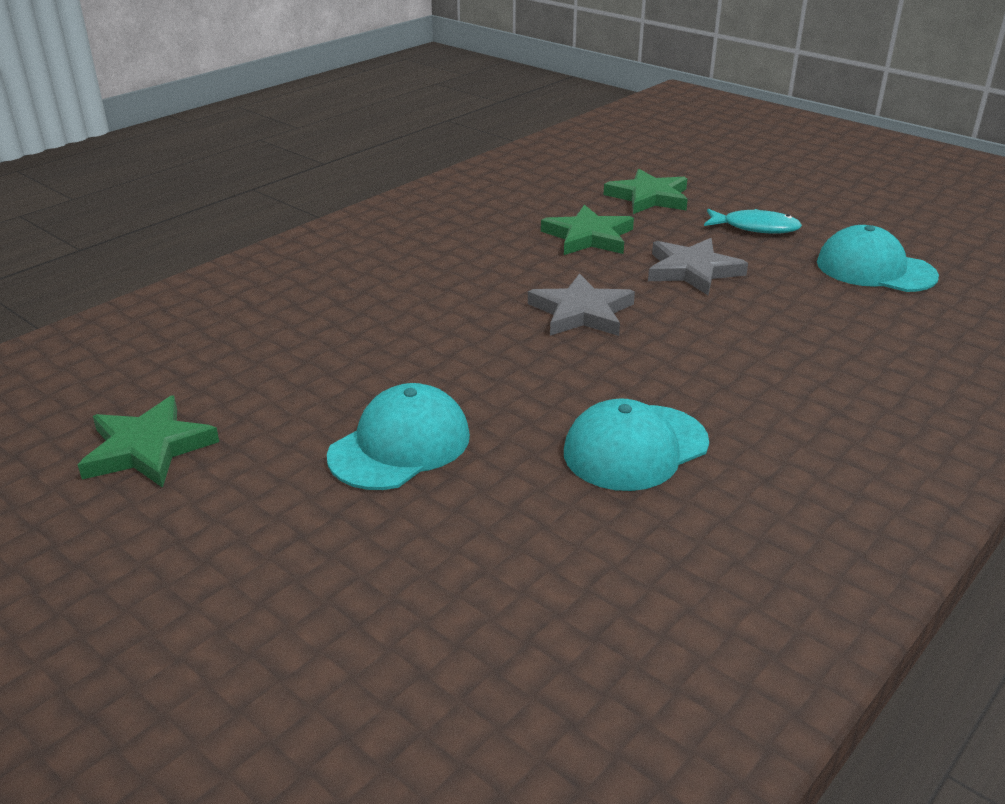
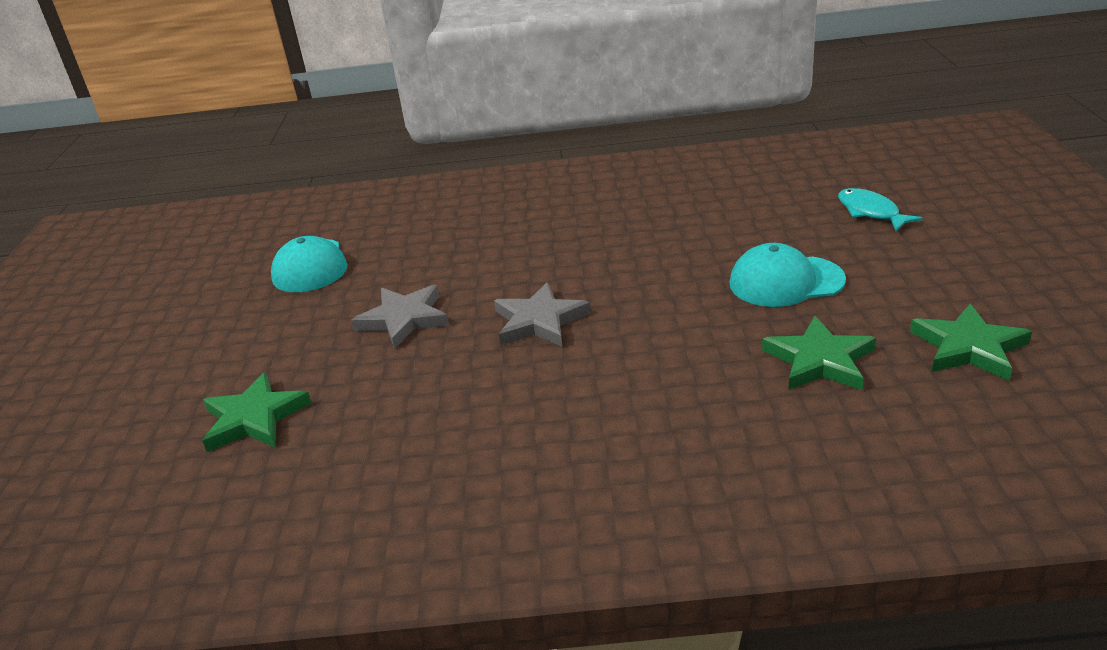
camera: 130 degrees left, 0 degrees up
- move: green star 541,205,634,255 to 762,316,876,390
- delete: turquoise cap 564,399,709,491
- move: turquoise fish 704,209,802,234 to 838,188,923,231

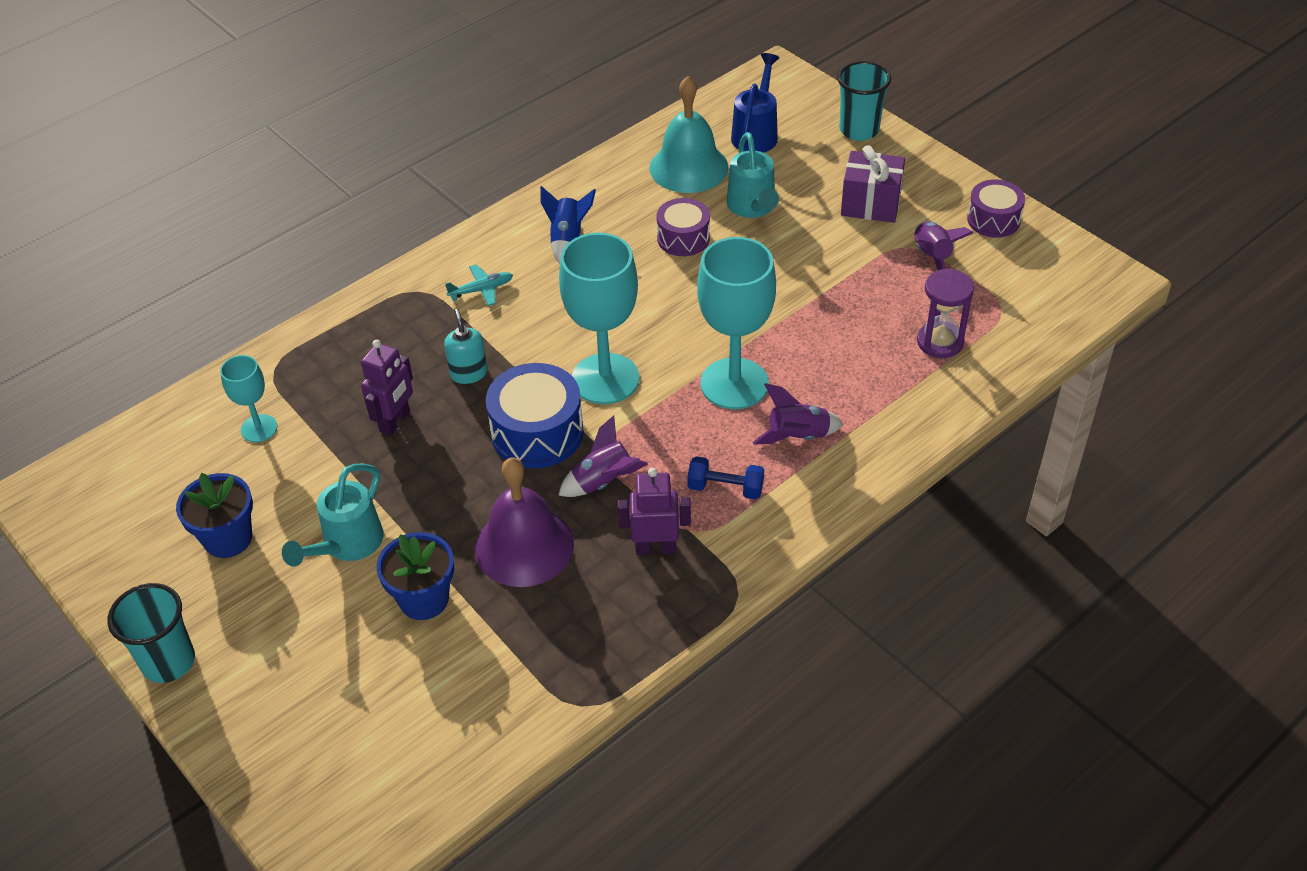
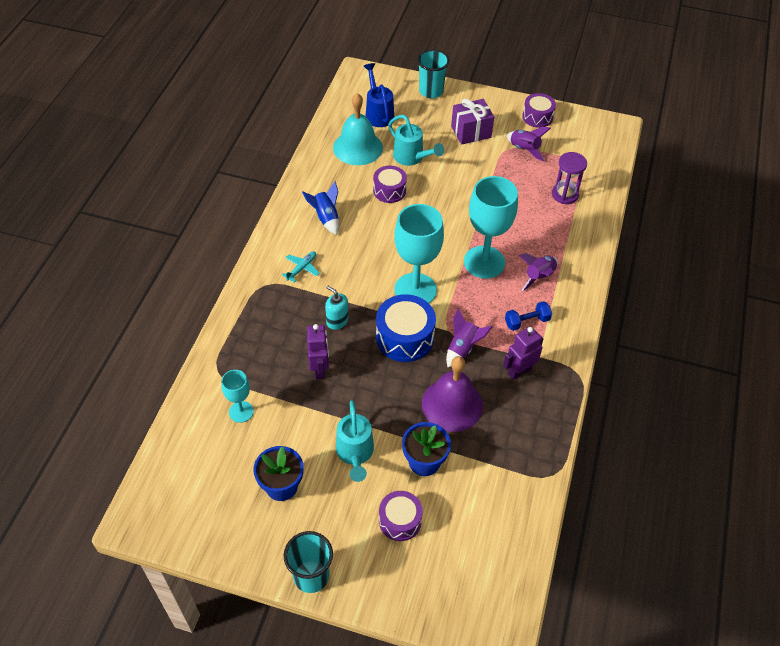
camera: 35 degrees left, 5 degrees up
- insert: purple drum 379,491,423,541

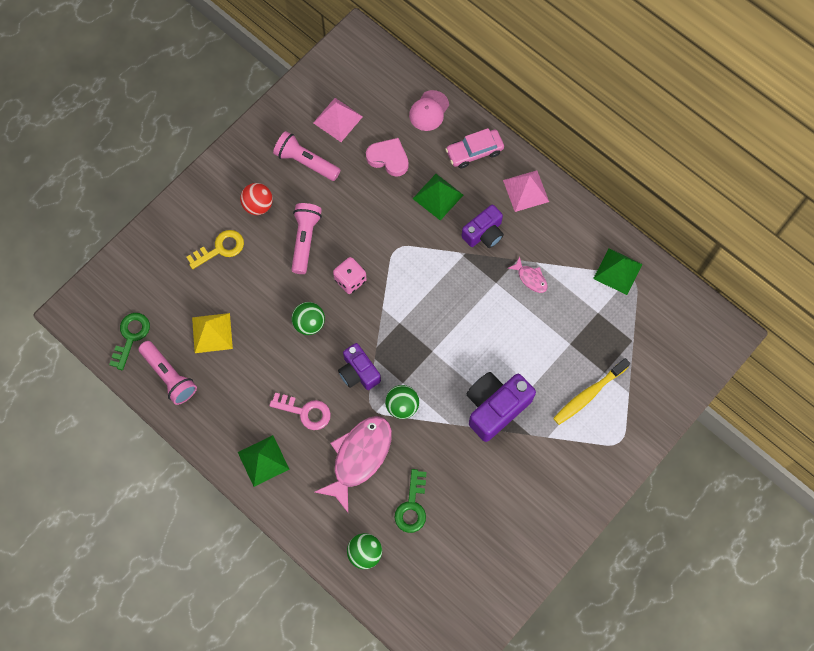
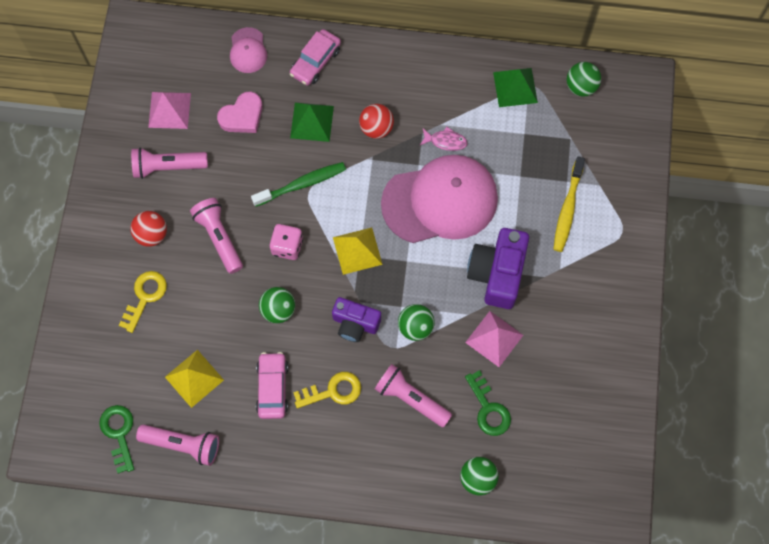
camera: 35 degrees left, 0 degrees up
- delete: green pyramid 238,435,290,487
- recolor: pink key 269,393,331,430 to yellow key 293,372,361,408
- replace: pink fish 315,416,392,512 to pink flashlight 375,364,452,427
- rotate: pink heart 366,138,409,177 = 217,92,262,133 150 degrees clockwise
- replace: purple camera 461,205,504,248 to red ball 359,104,394,139
- move: pink pyramid 503,170,549,212 to 465,311,523,367
- insert: green toothbrush 251,162,346,207
- insert: pink car 256,352,289,419
- insert: yellow pyramid 333,227,383,275
- insert: pink cap 381,155,498,243
- insert: green ball 567,62,601,97

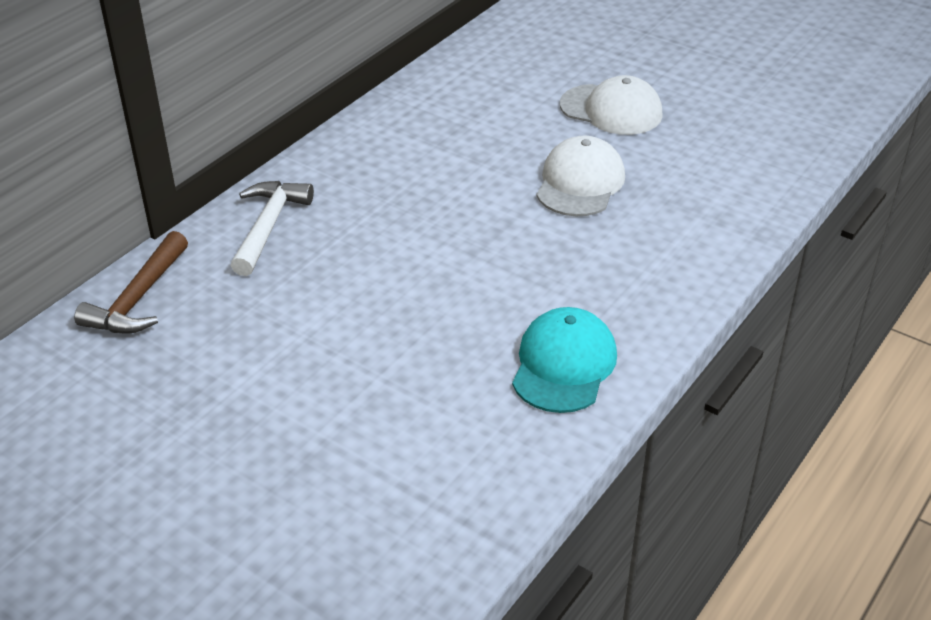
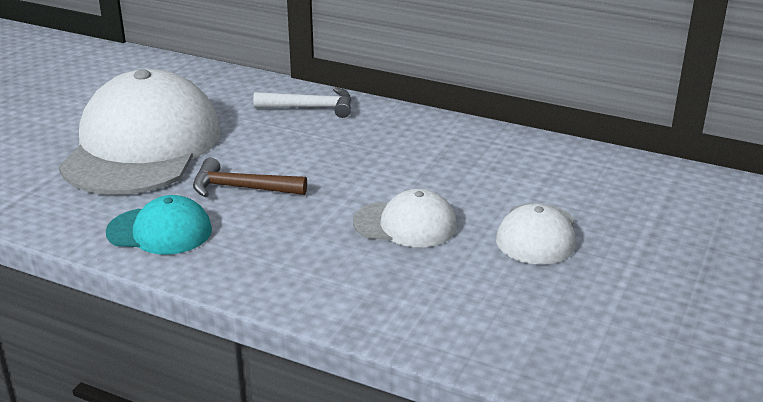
camera: 80 degrees right, 10 degrees down
- move: brown hammer 74,231,188,334 to 193,158,307,197
- insert: white cap 59,69,221,195

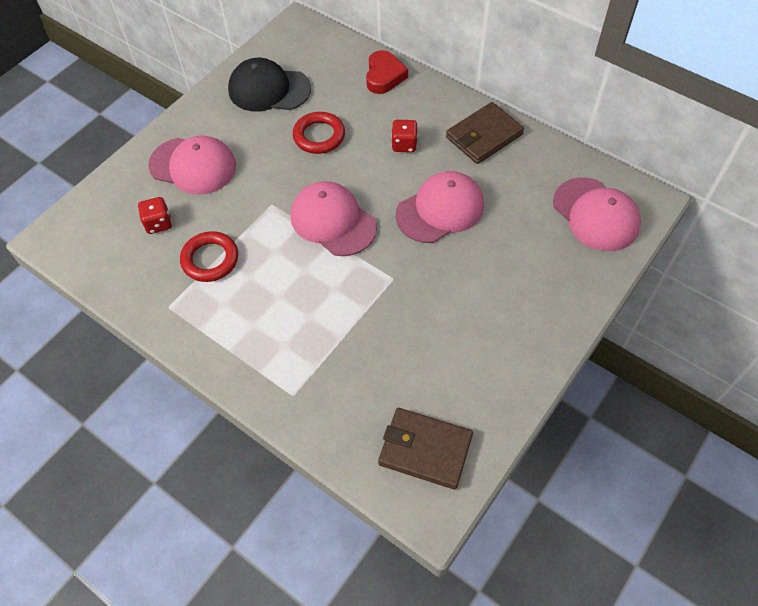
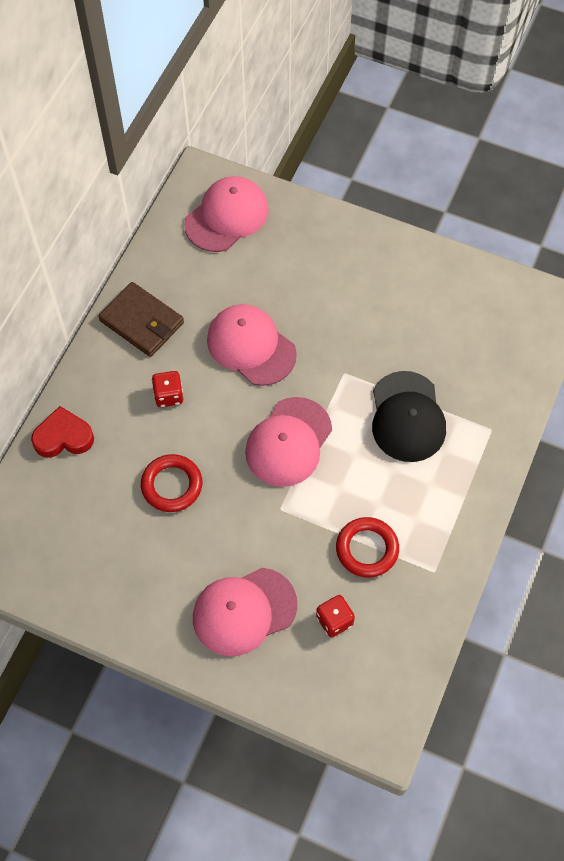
camera: 105 degrees left, 5 degrees up
- rotate: pink cap 148,136,236,195 = 193,568,297,656 120 degrees counterclockwise
- move: black cap 228,58,311,111 to 372,371,446,462
- delete: brown wallet 378,408,473,490

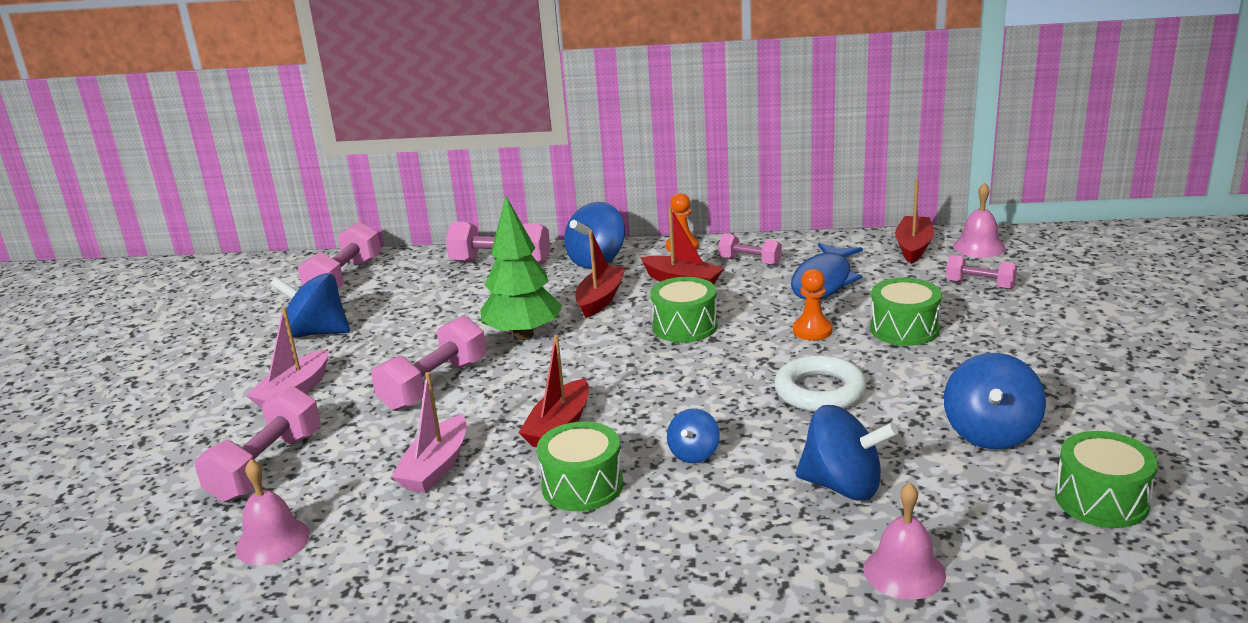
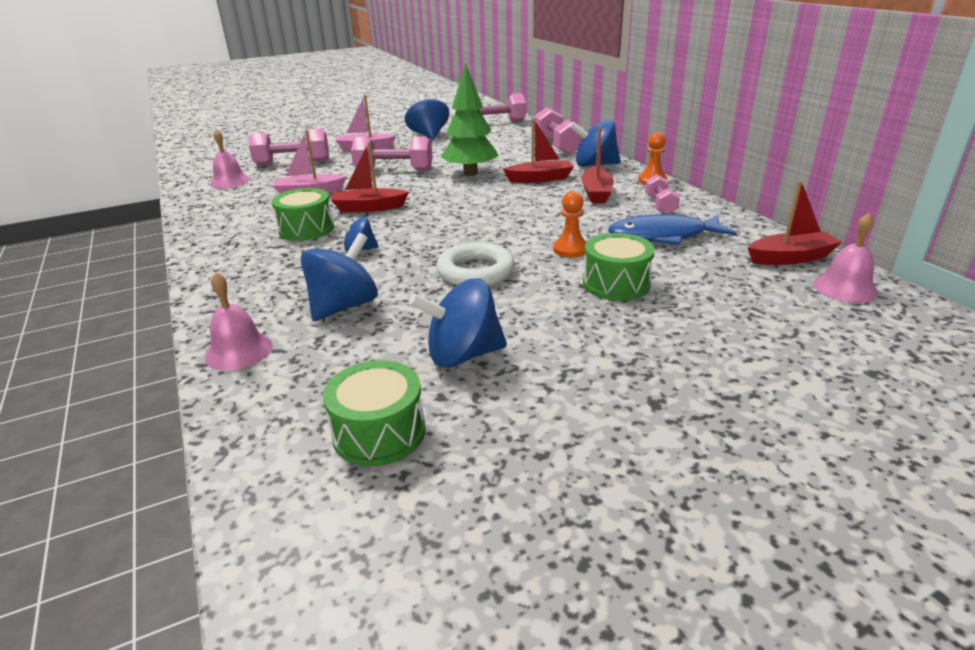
camera: 60 degrees right, 5 degrees up
- delete: green drum 650,277,718,343
- rotate: blue spinning top 795,405,898,501 = 301,233,378,321 135 degrees counterclockwise
- delete: pink dumbbell 946,255,1017,290

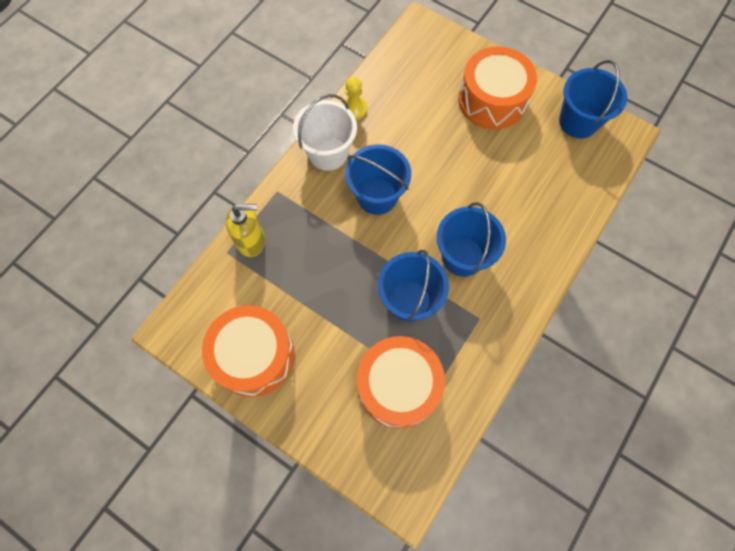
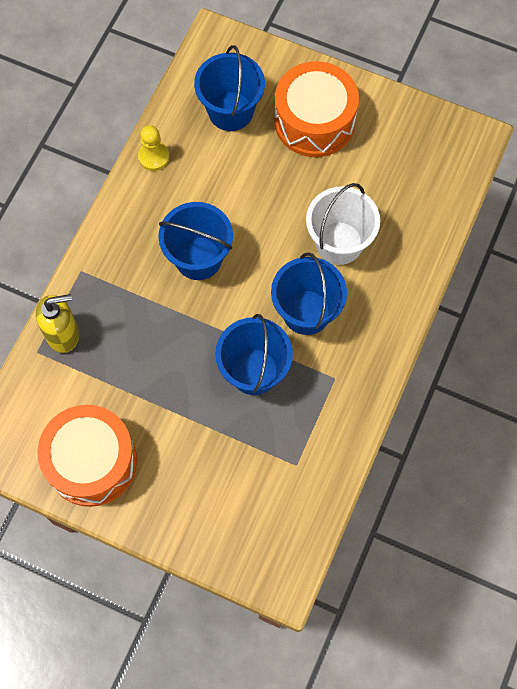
camera: 10 degrees left, 0 degrees up
- move: white bucket 293,94,357,171 to 306,183,380,265
- delete: orange drum 357,336,445,429
- move: blue bucket 559,60,627,138 to 194,45,265,131

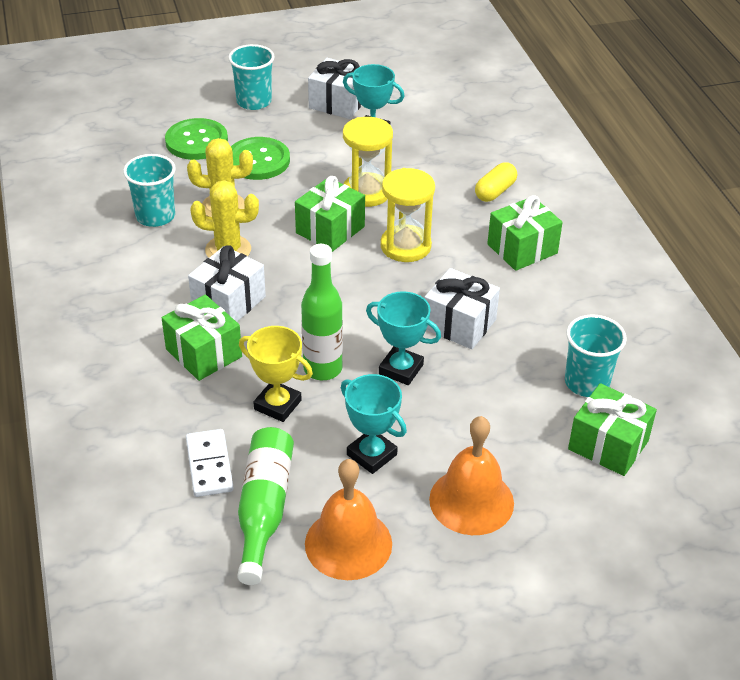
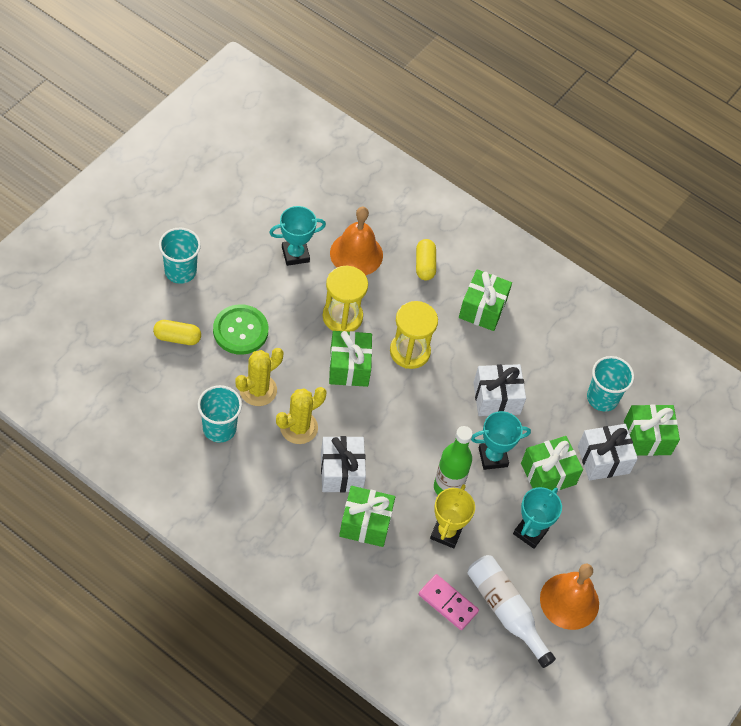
camera: 45 degrees left, 15 degrees up
- replace: green button 165,118,228,160 to yellow capsule 153,320,201,345
- recolor: white domino 186,429,233,497 to pink domino 418,574,479,630
- recolor: green bottle 237,427,294,585 to white bottle 467,555,556,668
- rotate: yellow trophy 239,326,313,422 = 430,484,475,548 60 degrees counterclockwise
- move: white gift 308,58,362,119 to 578,424,638,481
- rotate: turquoise trophy 341,374,407,474 = 513,487,562,549 60 degrees counterclockwise
- move: orange bell 429,416,514,535 to 330,207,383,275
- insert: green gift 521,436,583,491

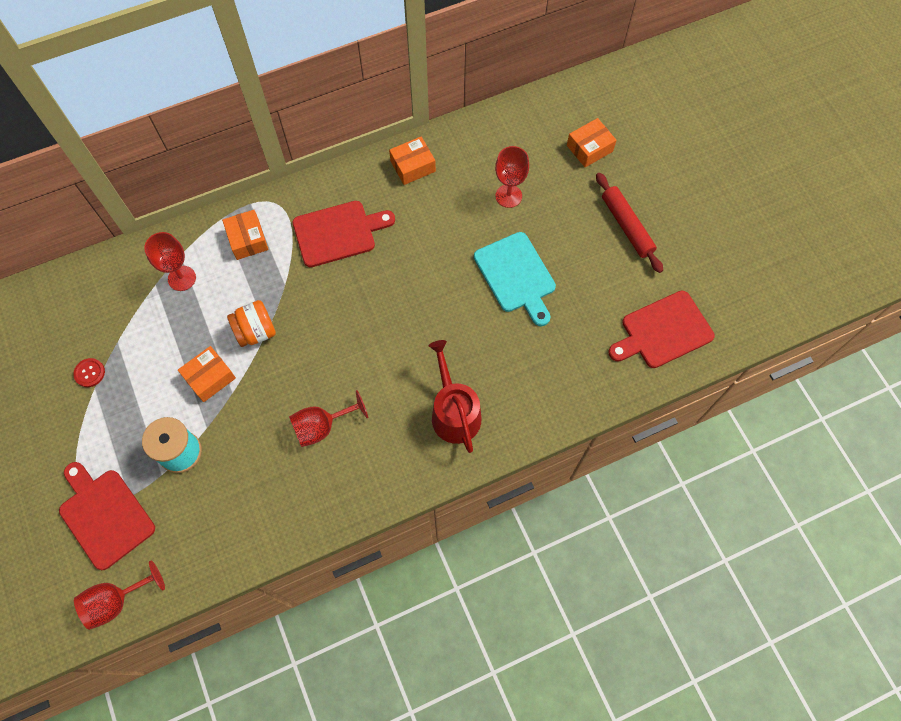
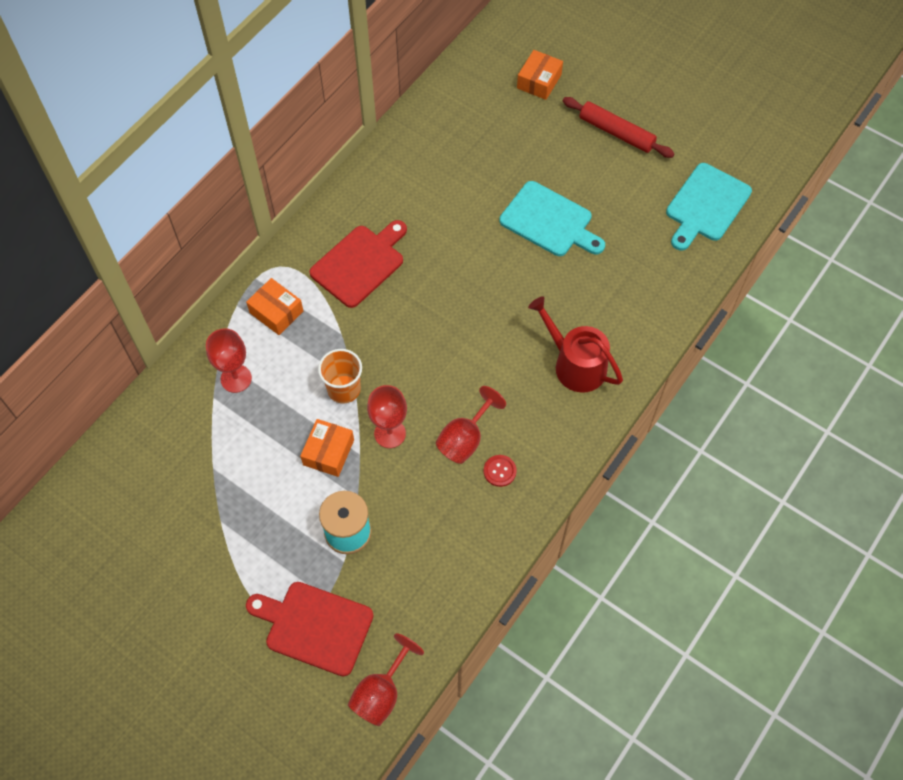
camera: 30 degrees left, 5 degrees down
- move: red button 73,358,105,387 to 484,455,517,487
- replace: orange jar 227,300,276,347 to orange cup 318,349,362,404
- delete: orange box 389,137,436,185
- move: red goblet 495,146,529,208 to 367,385,407,448
- recolor: red cutting board 608,290,715,368 to turquoise cutting board 666,163,752,250

